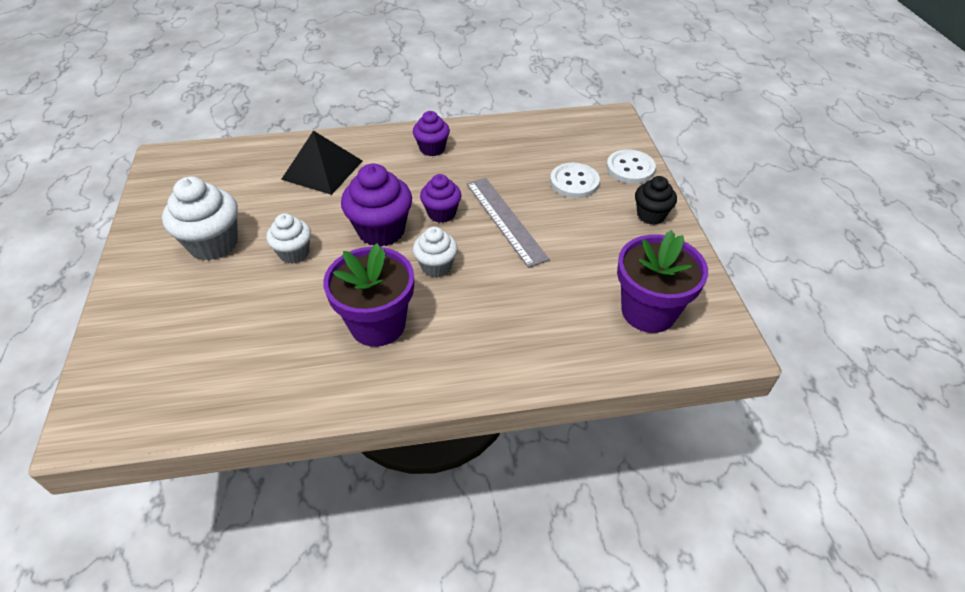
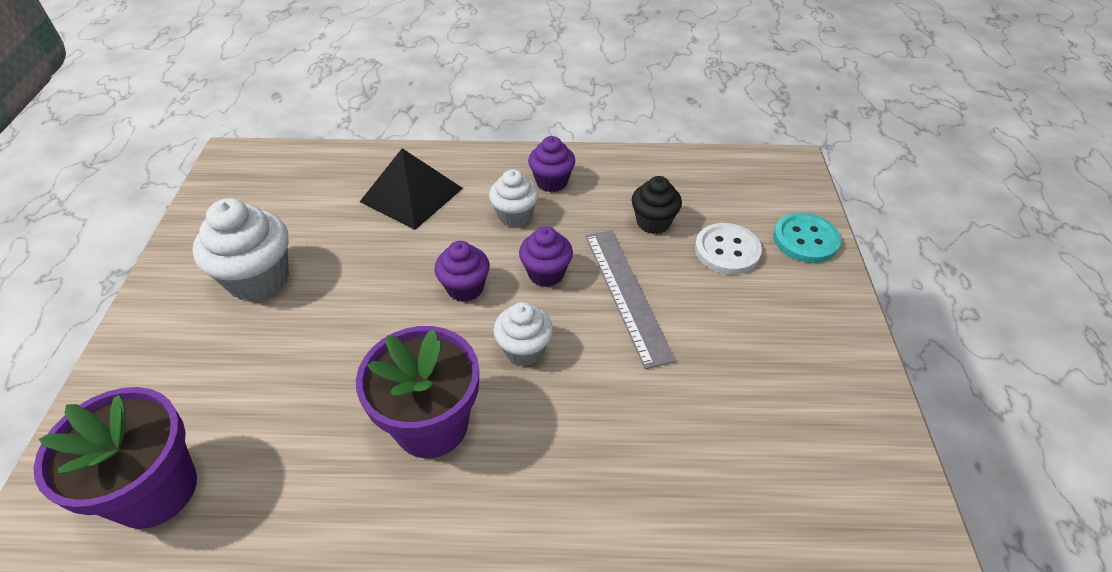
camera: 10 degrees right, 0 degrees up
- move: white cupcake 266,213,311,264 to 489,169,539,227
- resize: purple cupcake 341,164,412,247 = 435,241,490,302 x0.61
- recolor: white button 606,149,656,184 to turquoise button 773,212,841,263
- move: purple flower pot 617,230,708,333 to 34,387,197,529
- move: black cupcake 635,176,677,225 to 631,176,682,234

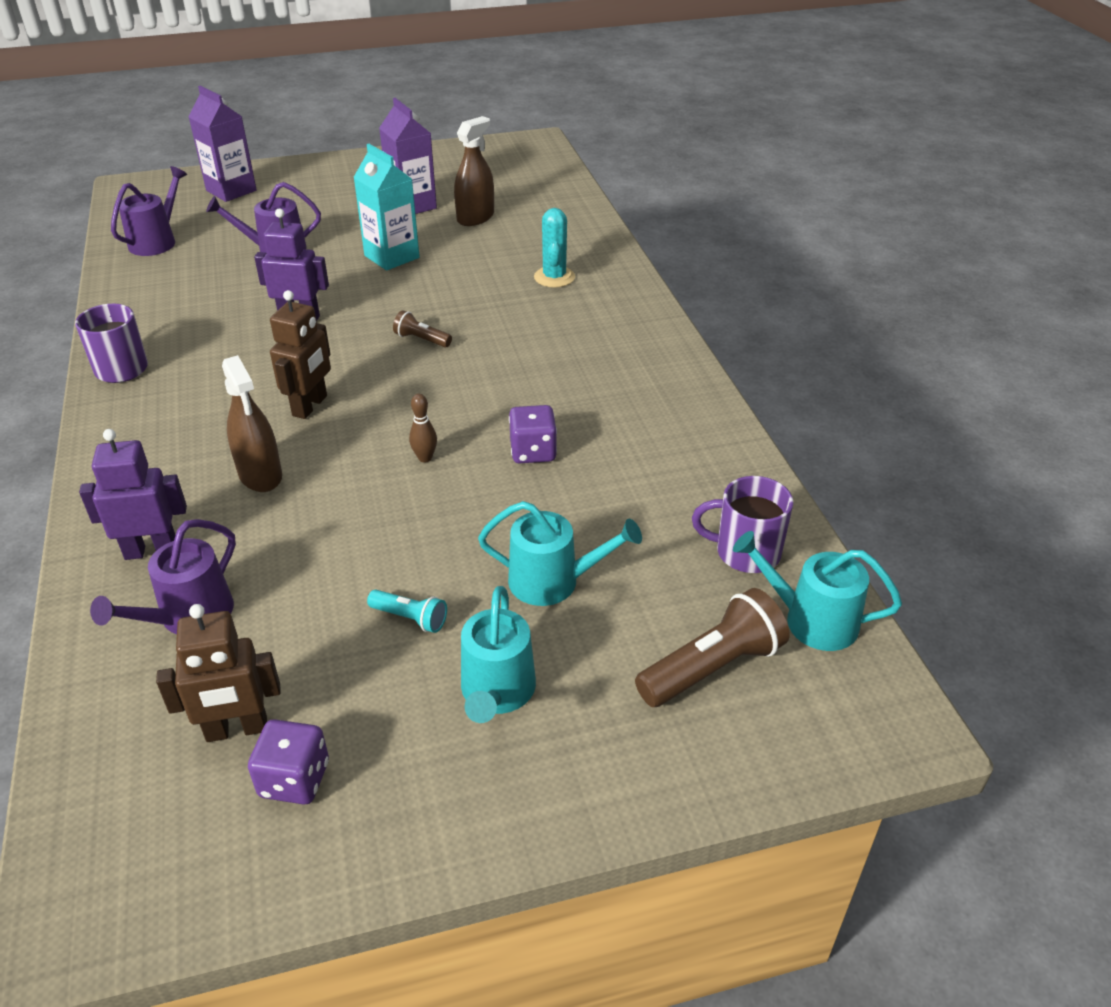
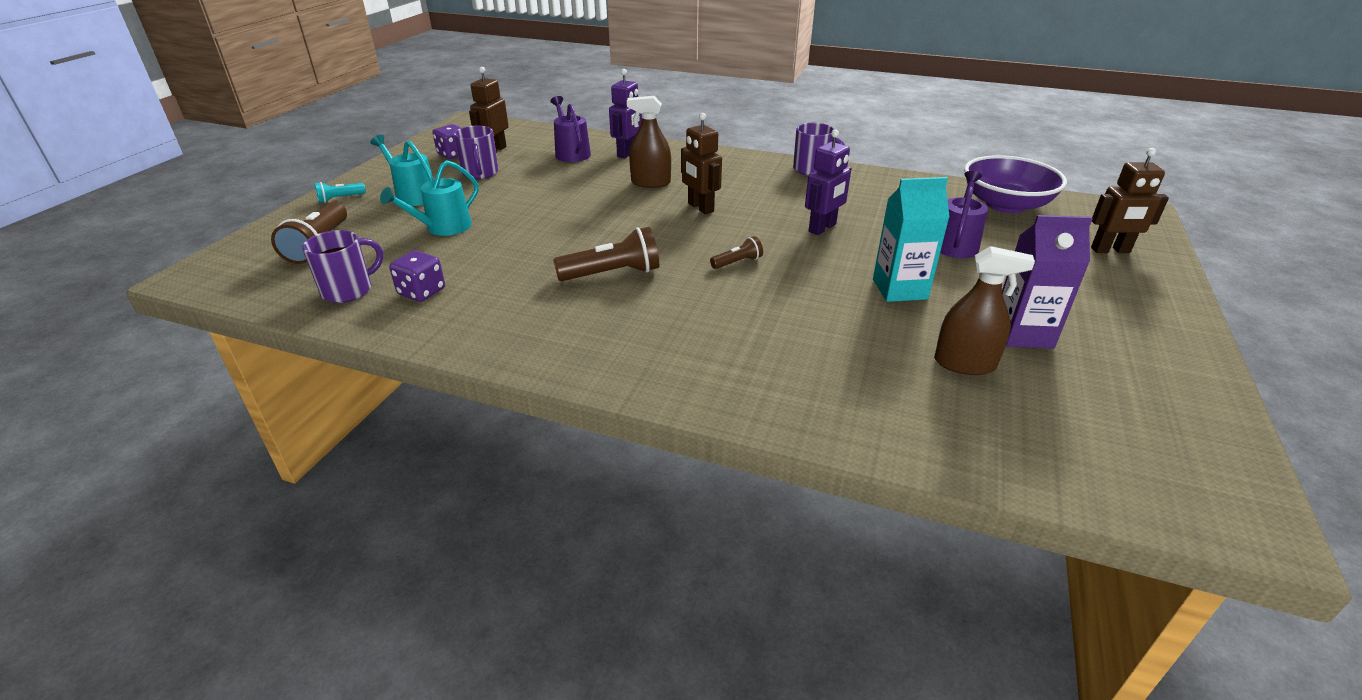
camera: 125 degrees right, 5 degrees down
- replace: purple watering can 111,166,187,256 to purple bowl 964,155,1067,213
- replace: purple carton 188,86,257,202 to brown robot 1091,148,1169,253
- move: turquoise flashlight 367,590,447,633 to 315,182,366,203
- delete: brown bowling pin 409,394,437,462
- rotate: brown spray bottle 454,116,494,226 = 934,246,1035,375 60 degrees counterclockwise
- move: purple dice 509,405,557,463 to 389,250,445,302
- delete: turquoise cactus 534,208,575,288
- delete: turquoise watering can 733,531,902,651
- insert: purple mug 453,125,498,179
- insert: brown flashlight 553,227,659,281

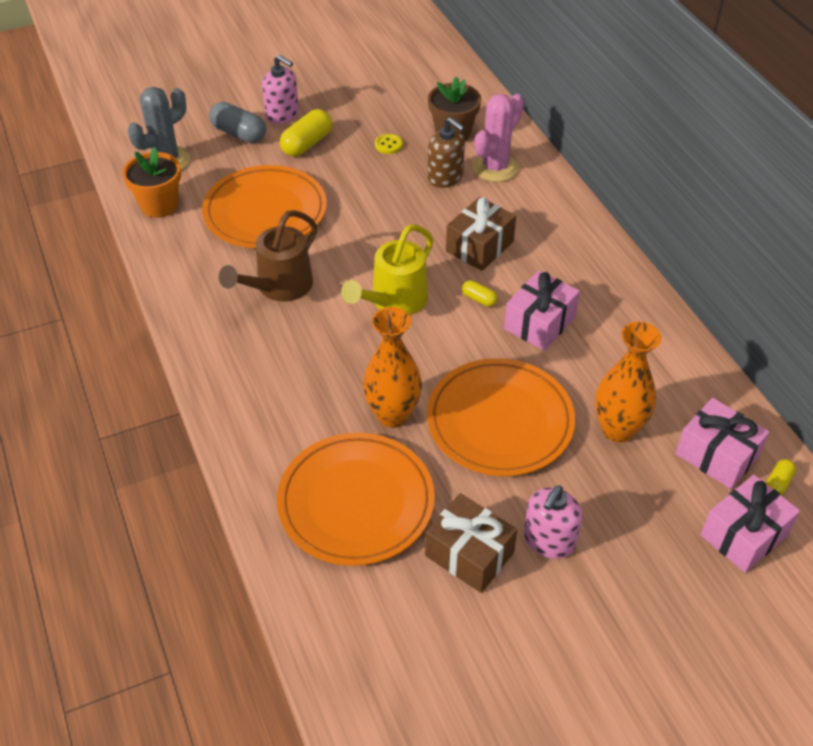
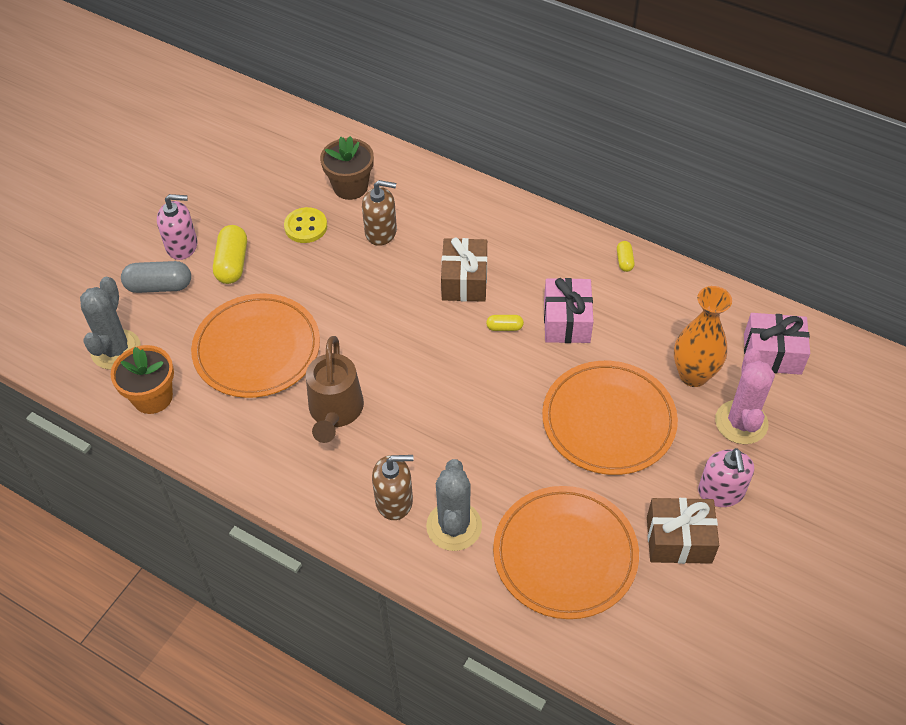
camera: 35 degrees left, 5 degrees up
- delete: yellow watering can 341,224,433,315
- delete: orange vase 363,307,422,428
- resize: yellow button 375,134,403,154 = 284,207,327,243 x1.51
- move: pink cactus 473,94,524,182 to 715,348,775,444
- delete: pink gift 700,475,800,573
- move: yellow capsule 766,459,796,495 to 617,241,635,272
- insert: brown soap dispenser 372,455,414,520
- insert: grey cactus 426,459,482,551

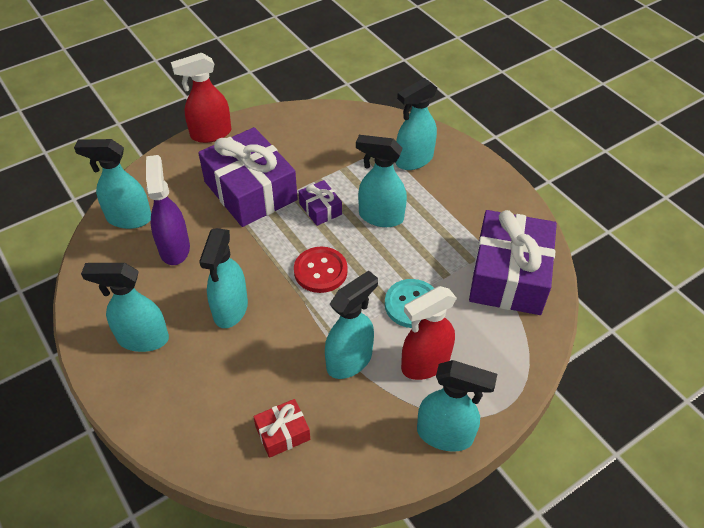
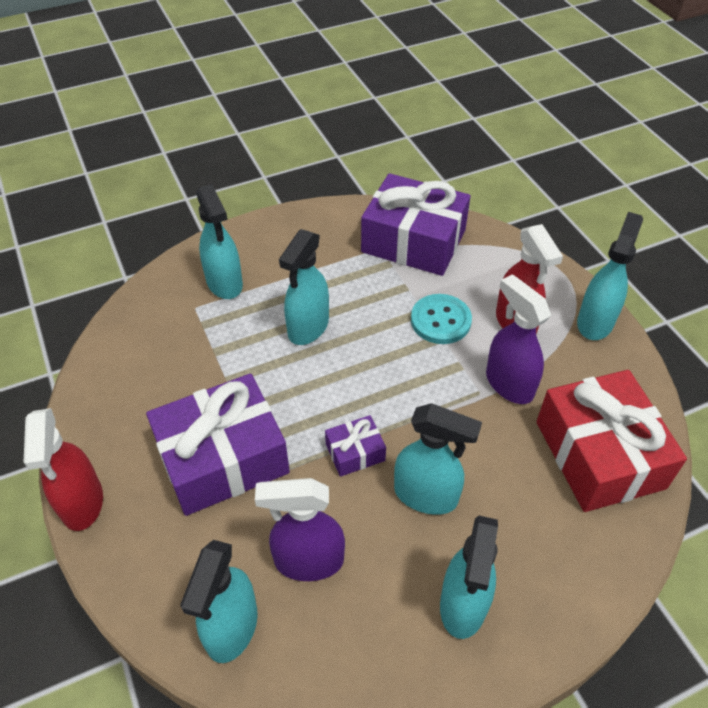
camera: 80 degrees left, 0 degrees up
- resize: red gift 253,399,310,458 = 536,370,687,512 x2.21
- delete: red button 294,247,348,293
- move: purple gift 299,180,342,226 to 325,415,386,477
- recolor: turquoise spray bottle 325,270,378,379 to purple spray bottle 486,274,551,404

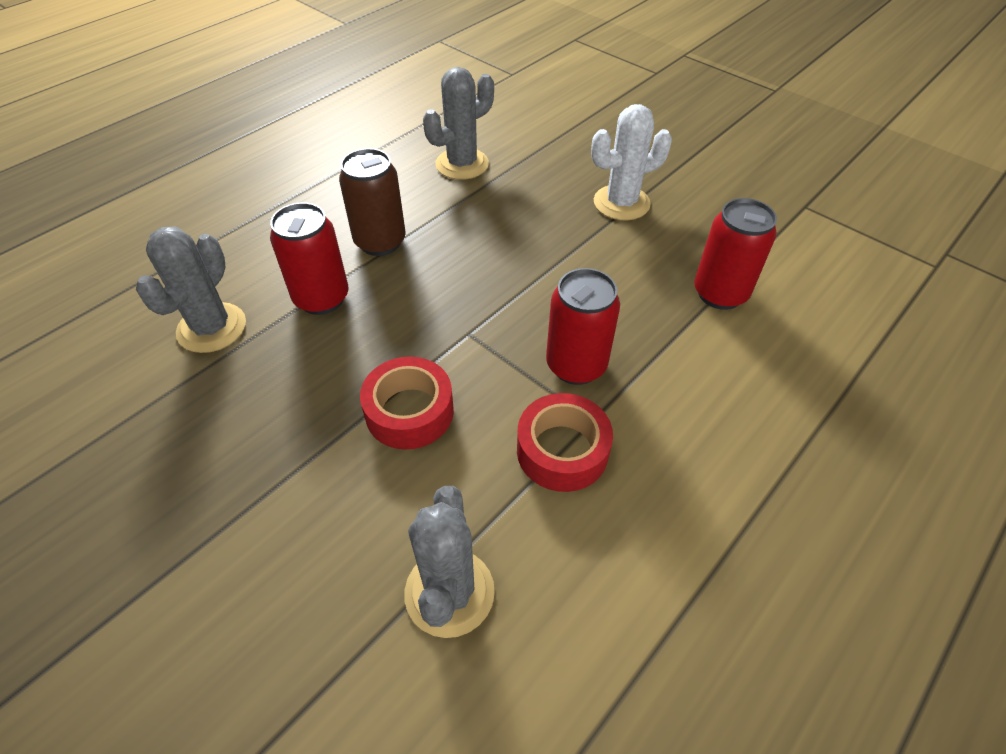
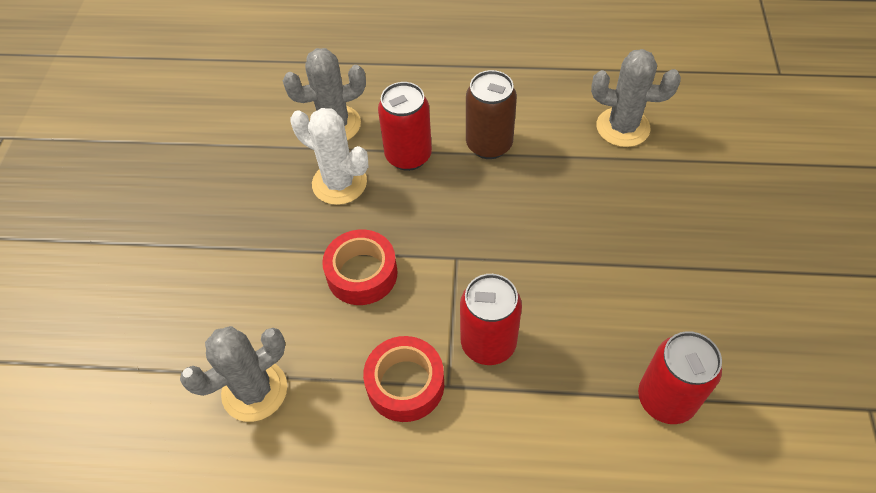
camera: 55 degrees right, 5 degrees up
- move: white cactus 591,104,672,220 to 290,108,368,205

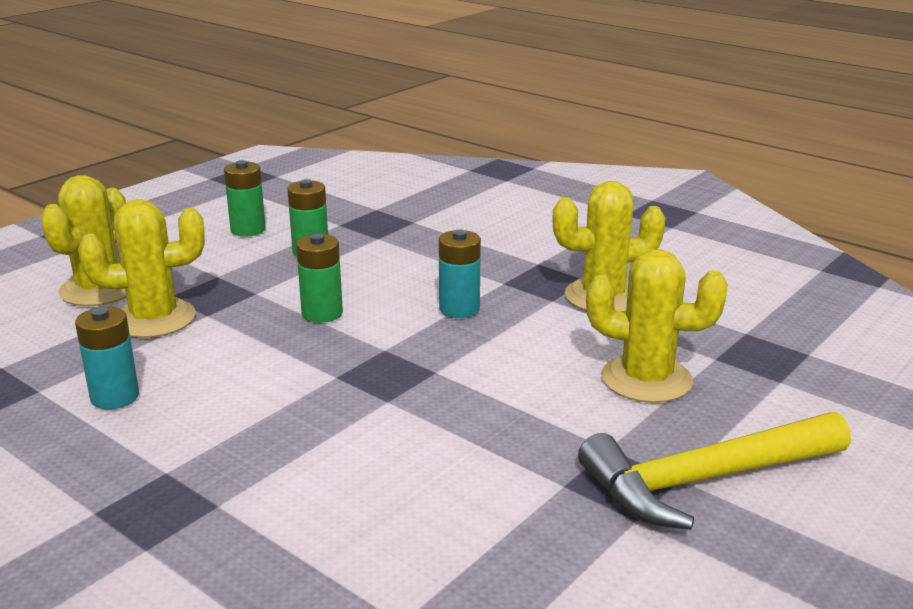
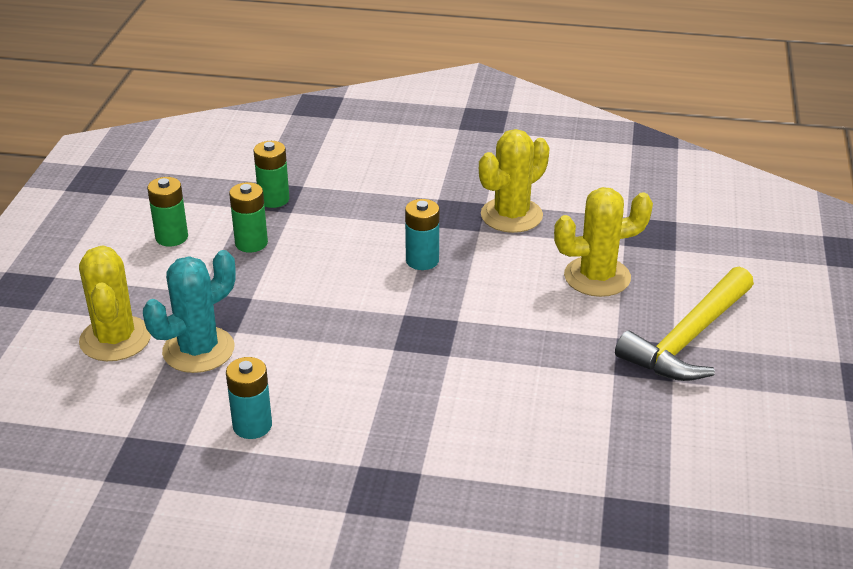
camera: 30 degrees left, 10 degrees up
- recolor: yellow cactus 78,199,205,338 to turquoise cactus 143,250,236,373
- move: green battery 296,233,343,323 to 254,141,289,208

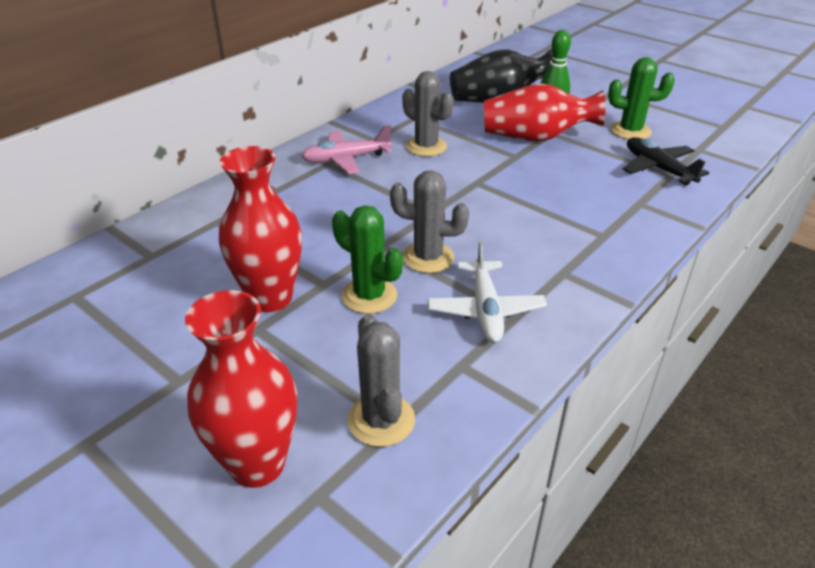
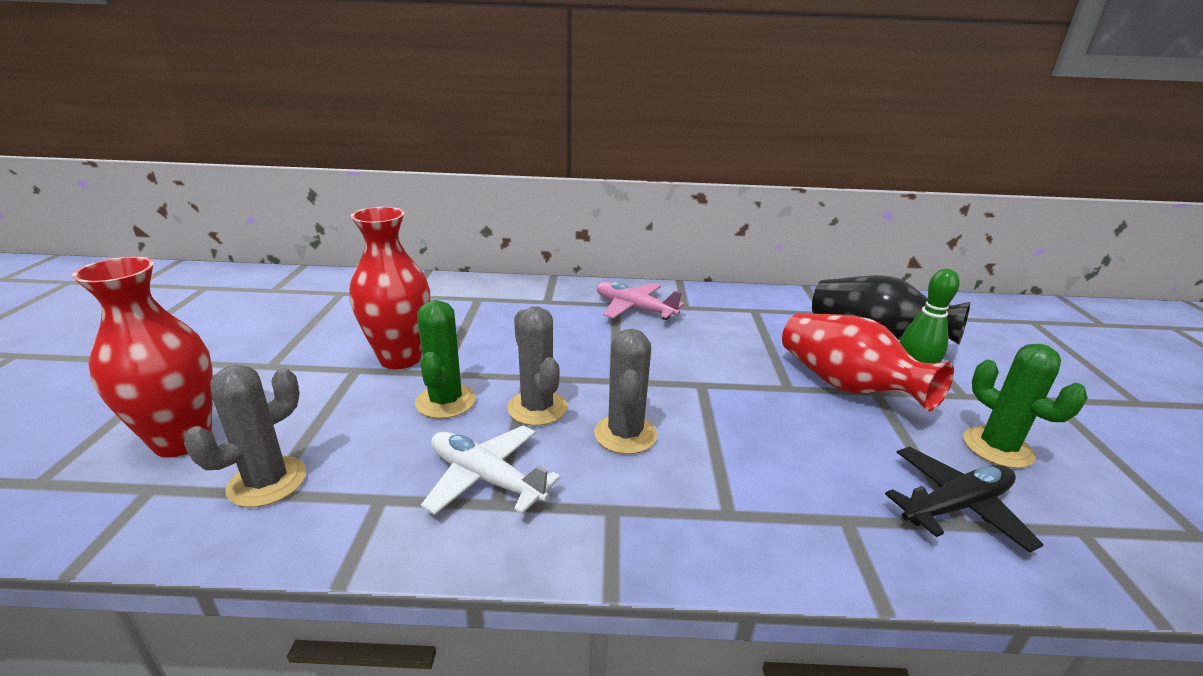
camera: 50 degrees right, 10 degrees down
- move: grey cactus 402,71,454,157 to 594,329,657,454
- rotate: white plane 428,241,547,343 = 421,426,561,515 75 degrees clockwise
- rotate: black plane 622,137,709,185 = 885,447,1044,553 45 degrees clockwise

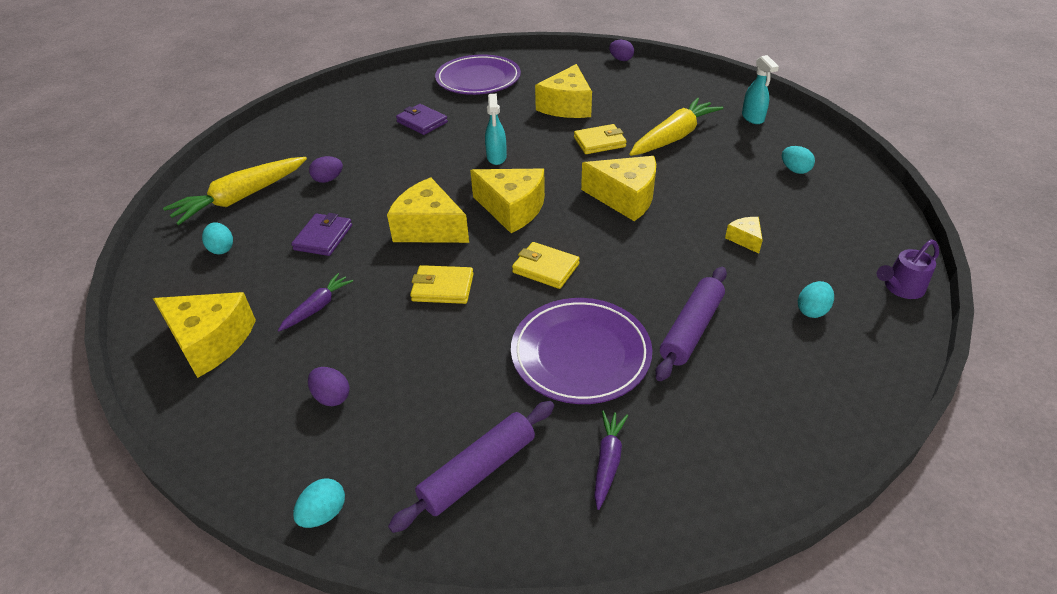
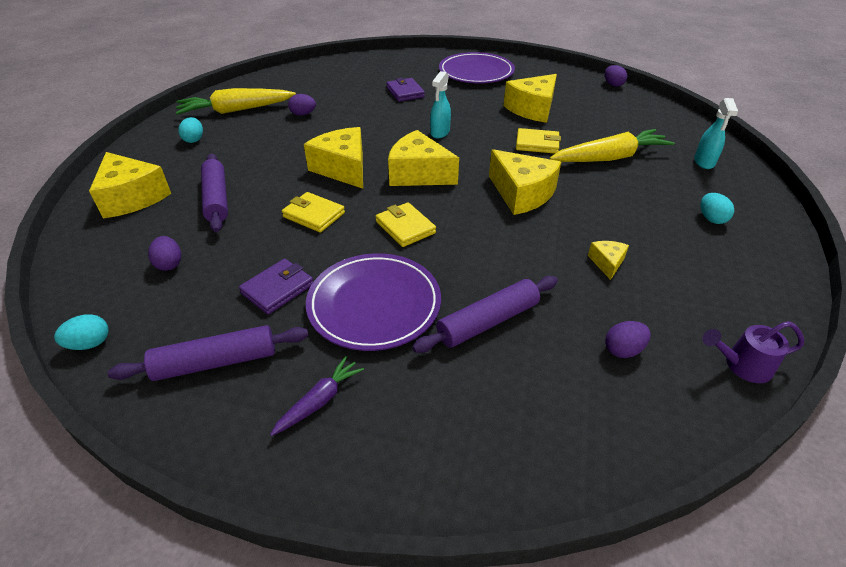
camera: 25 degrees right, 0 degrees up
- replace: purple carrot 278,273,353,331 to purple rolling pin 201,154,228,232
- move: purple wallet 291,213,352,256 to 239,259,313,315
- rotate: yellow cheese 470,169,545,233 = 388,130,459,186 150 degrees clockwise
- recolor: turquoise egg 798,281,834,318 to purple egg 605,321,651,358

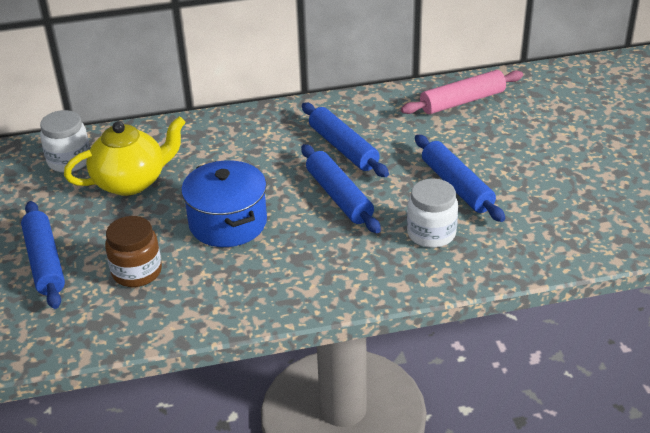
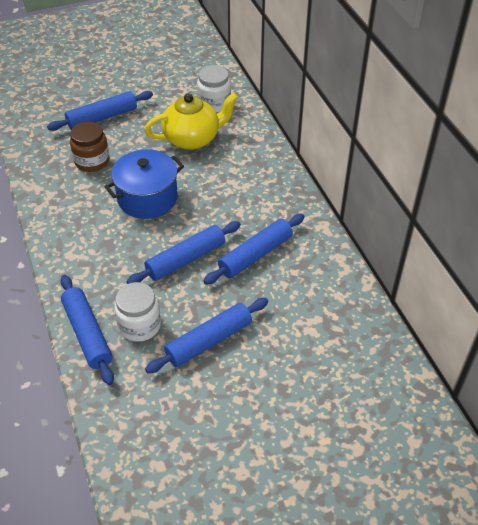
camera: 80 degrees right, 10 degrees up
- rotate: yellow teapot 64,116,186,196 = 144,93,238,150 75 degrees counterclockwise
- delete: pink rolling pin 401,70,523,114
- insert: blue rolling pin 60,275,114,385

